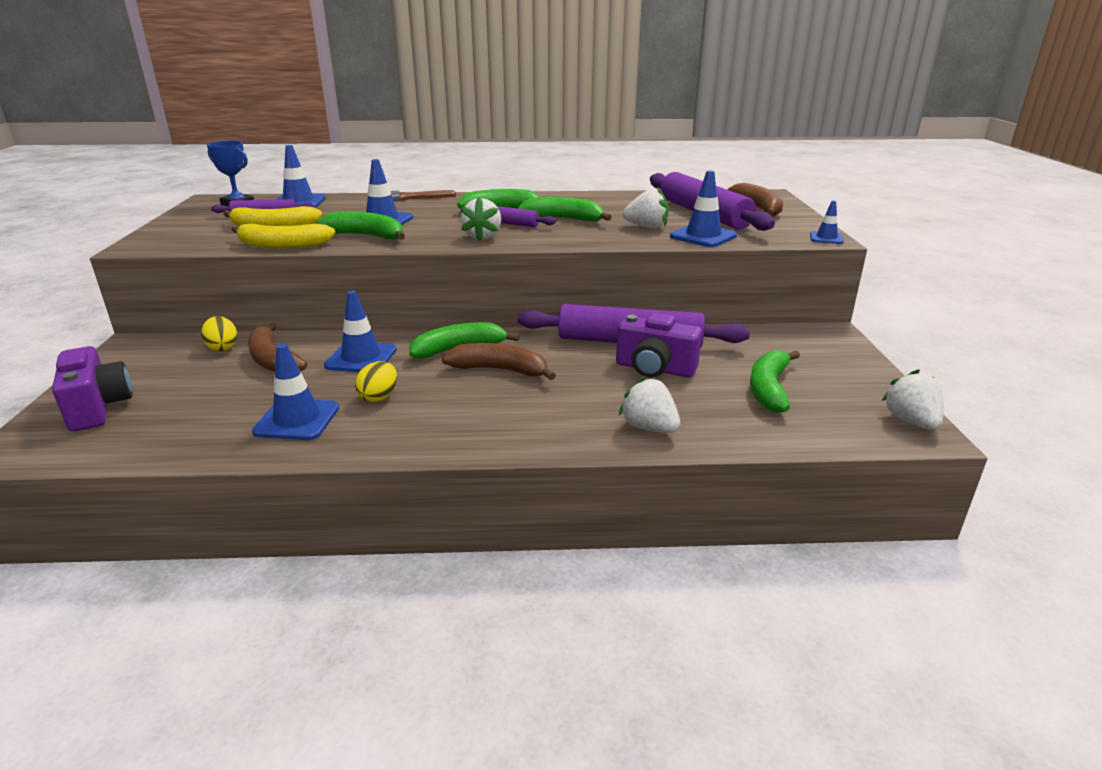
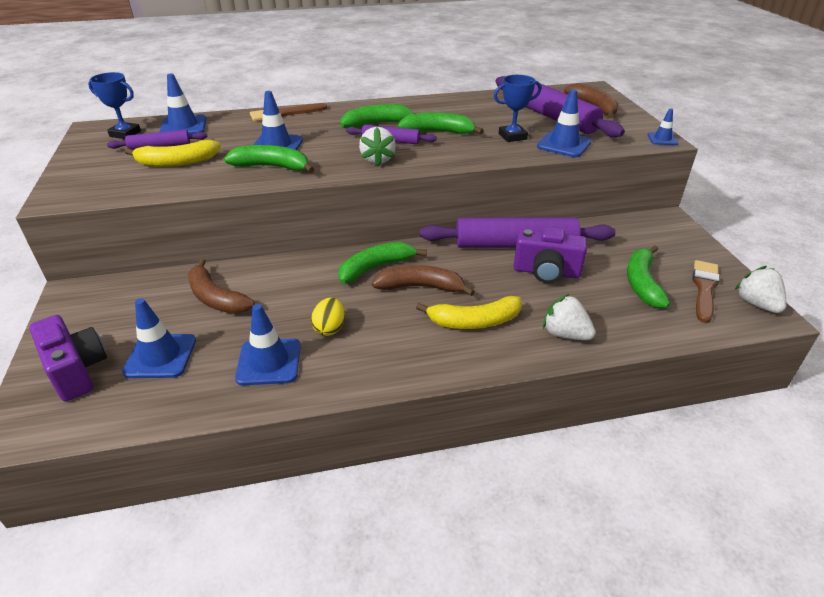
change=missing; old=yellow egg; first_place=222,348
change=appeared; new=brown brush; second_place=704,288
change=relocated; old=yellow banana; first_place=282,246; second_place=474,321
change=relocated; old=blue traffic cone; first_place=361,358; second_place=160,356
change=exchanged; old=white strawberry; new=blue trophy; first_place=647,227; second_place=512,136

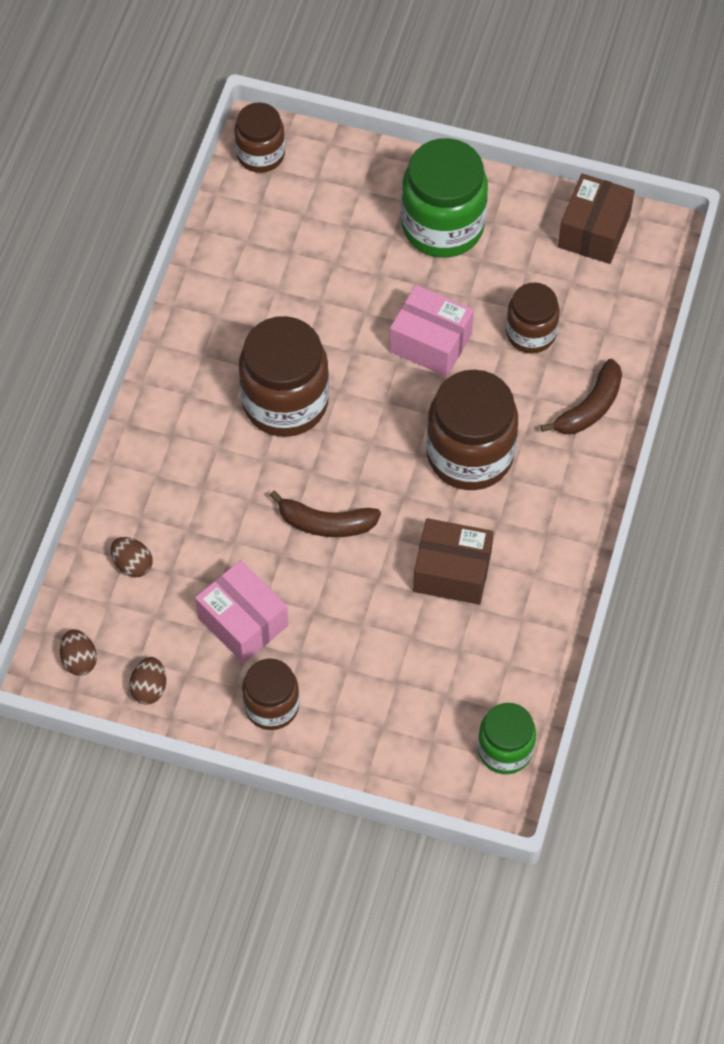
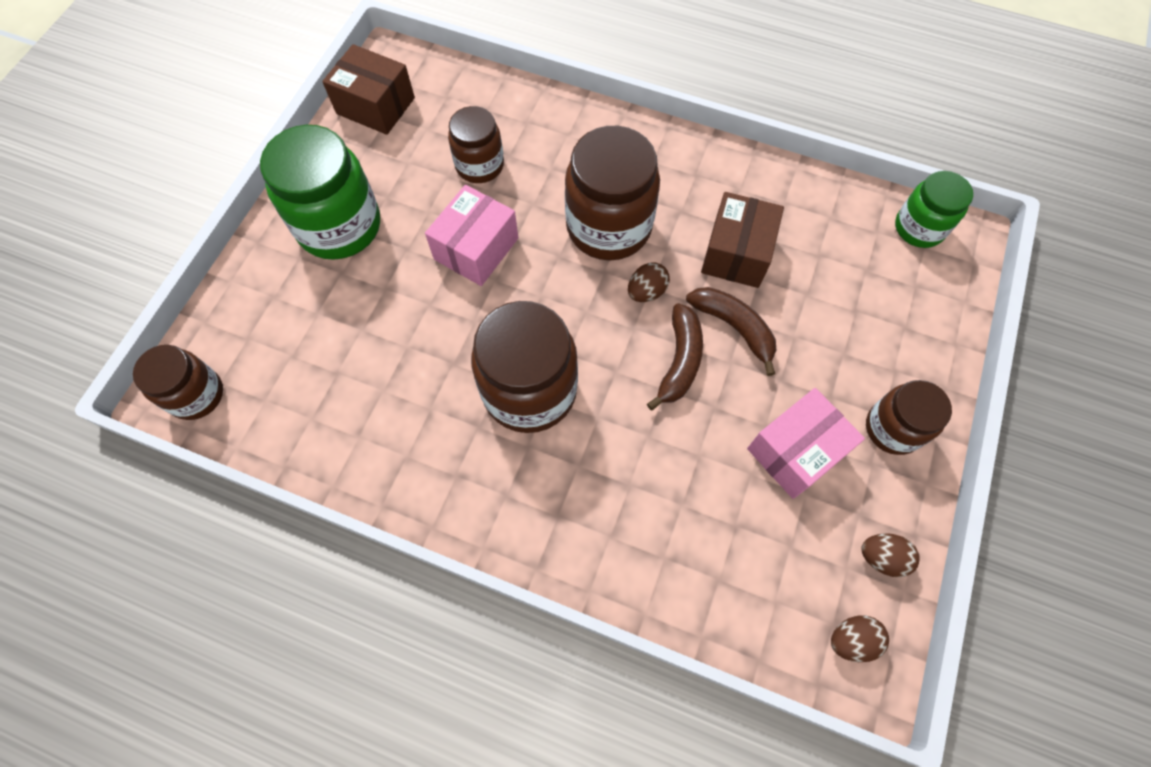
change=relocated; old=brown egg; first_place=132,564; second_place=646,291
change=relocated; old=brown banana; first_place=590,407; second_place=734,327

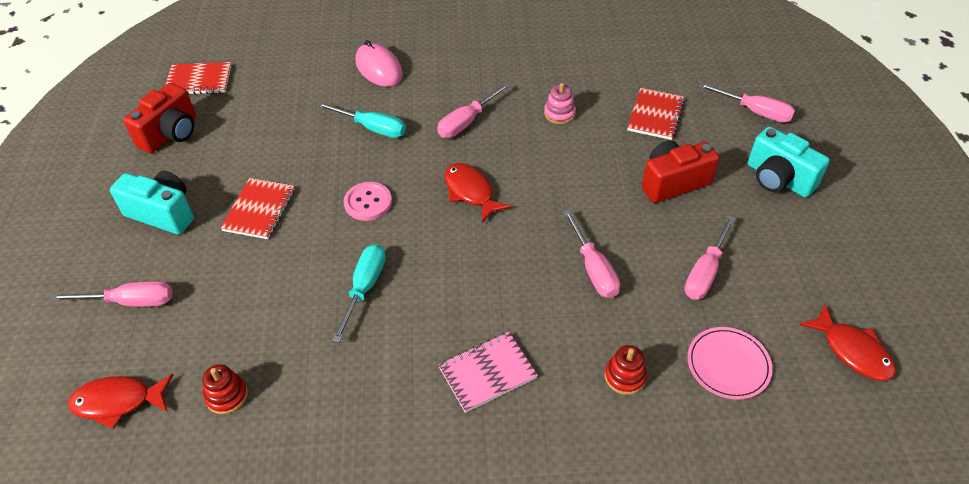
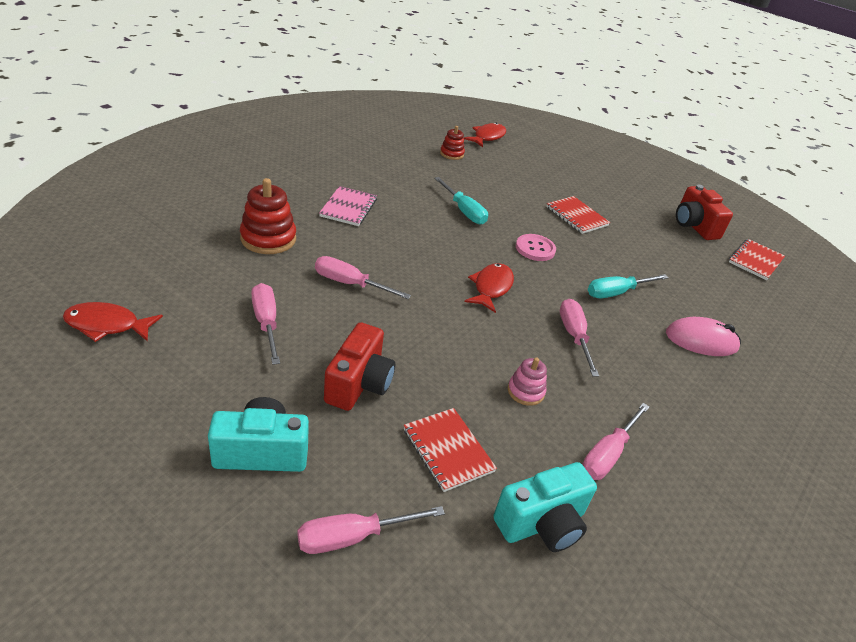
change=missing; old=pink plate; first_place=728,364
change=relocated; old=pink screwdriver; first_place=131,302; second_place=607,455
change=relocated; old=turquoise camera; first_place=163,213; second_place=542,524
change=spun; old=red fish; first_place=470,192; second_place=491,288; degrees=-75
change=size; old=red stacking toy; first_place=625,377; second_place=268,238; factor=1.74

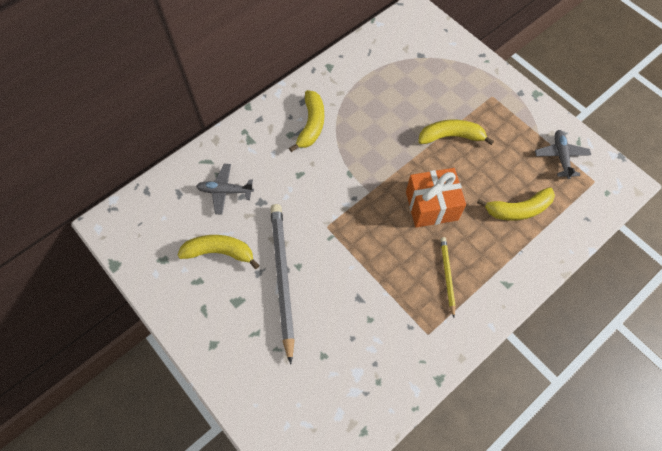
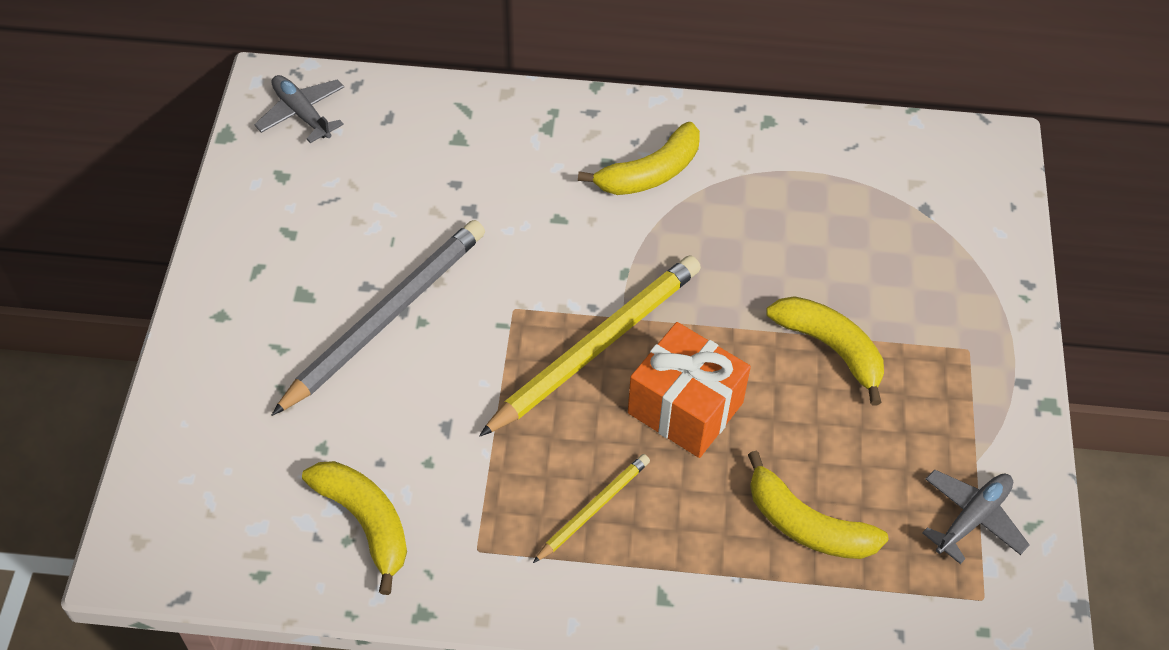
change=appeared; new=yellow pencil; second_place=596,347
change=relocated; old=yellow banana; first_place=219,252; second_place=365,522
change=relocated; old=grey plane; first_place=225,191; second_place=302,114

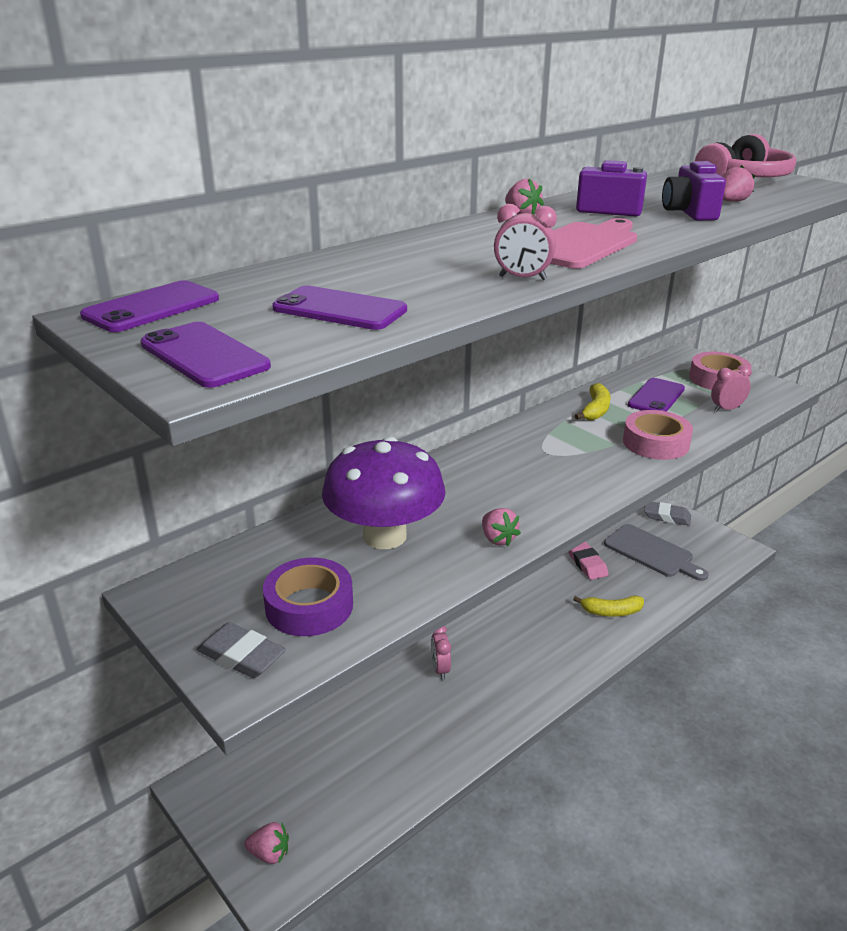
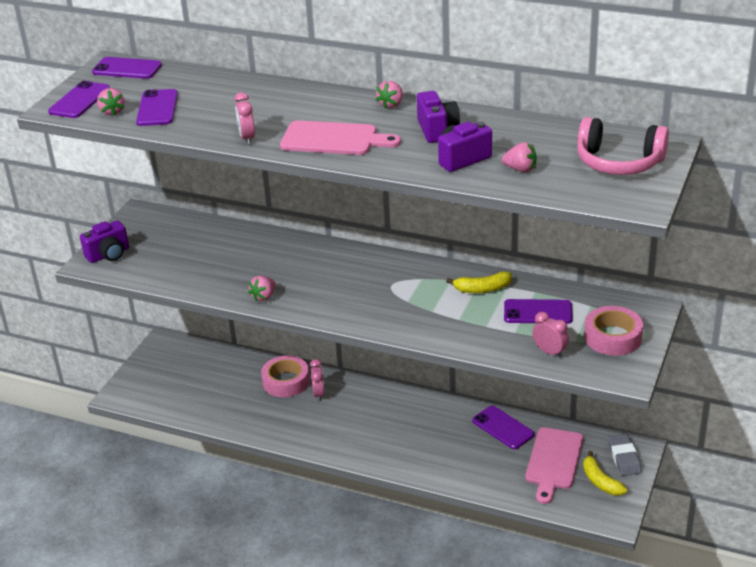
change=missing; old=purple tape; first_place=309,606
change=missing; old=purple mushroom; first_place=384,536
change=relocated; old=pink strawberry; first_place=269,853; second_place=112,112
change=relocated; old=yellow banana; first_place=611,612; second_place=600,481
change=relocated; old=pink tape; first_place=655,443; second_place=286,381
change=exchanged; old=grey eraser; new=purple camera; first_place=241,656; second_place=109,255
change=exchanged; old=pink eraser; new=purple phone; first_place=586,563; second_place=503,428
change=colour; old=grey cutting board; new=pink cutting board; first_place=652,552; second_place=553,461
change=spun; old=pink clock; first_place=440,669; second_place=319,394; degrees=120

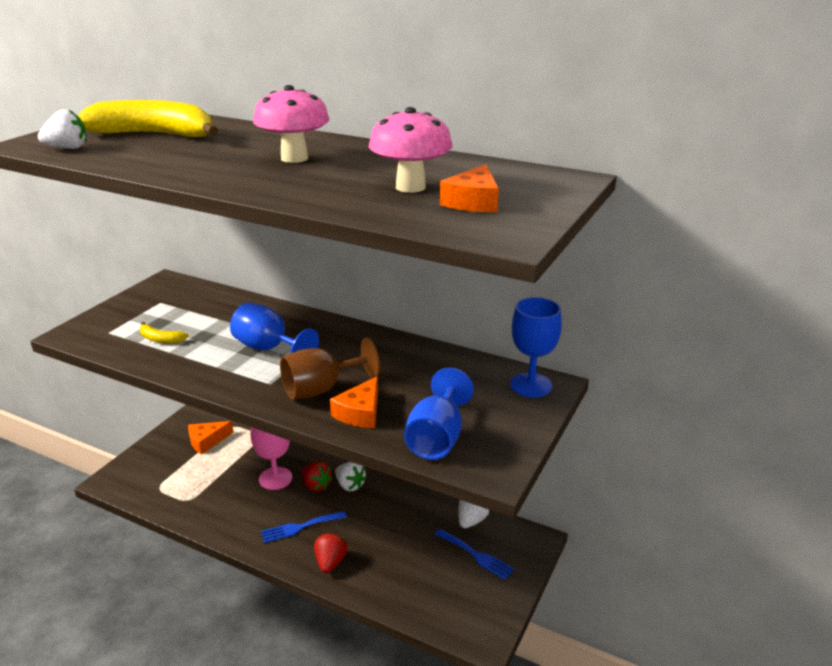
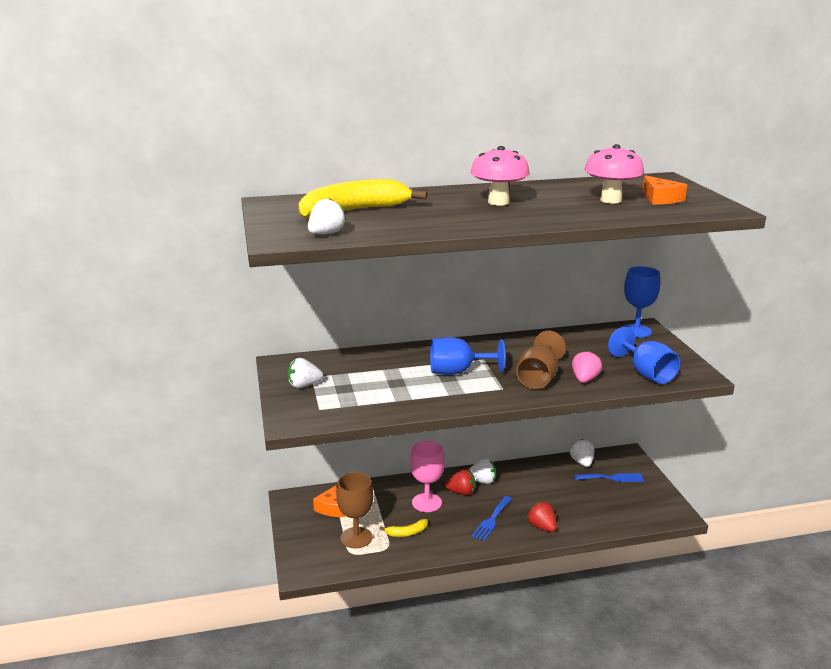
change=appeared; new=white strawberry; second_place=304,385
change=appeared; new=brown goblet; second_place=356,538
change=relocated; old=yellow banana; first_place=160,339; second_place=406,533
change=exchanged; old=orange cheese; new=pink strawberry; first_place=360,412; second_place=584,379

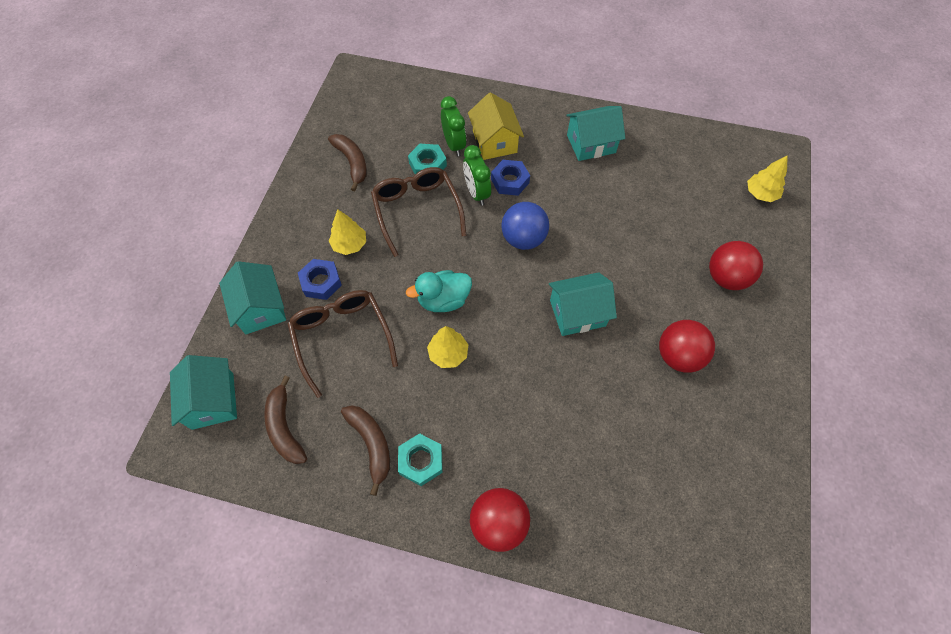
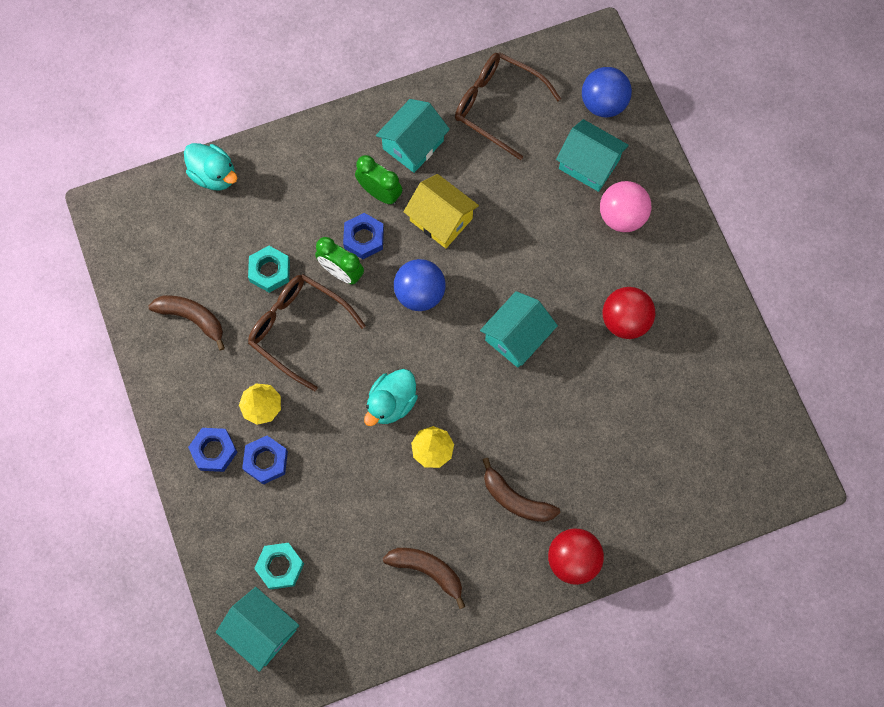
change=appeared; new=turquoise duck; second_place=214,175
change=appeared; new=blue nut; second_place=214,451
change=relocated; old=turquoise house; first_place=260,308; second_place=589,164
change=relocated; old=brown banana; first_place=285,427; second_place=515,499
change=relocated; old=brown glasses; first_place=342,338; second_place=498,106
change=relocated; old=turquoise nut; first_place=421,461; second_place=280,566
change=relocated; old=green clock; first_place=454,145; second_place=380,193
change=relocated; old=yellow house; first_place=494,142; second_place=441,219
change=exchanged; old=yellow tree; new=blue ball; first_place=760,194; second_place=603,103
change=colour; old=red ball; new=pink ball; first_place=726,278; second_place=622,216

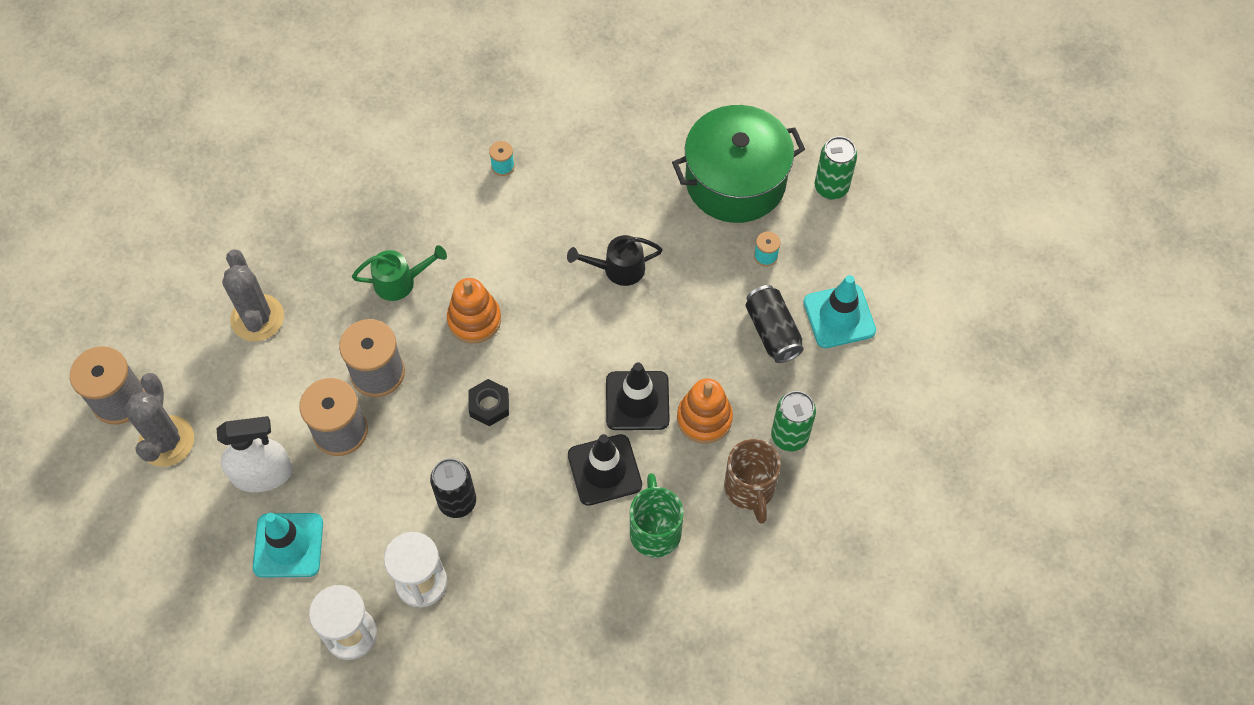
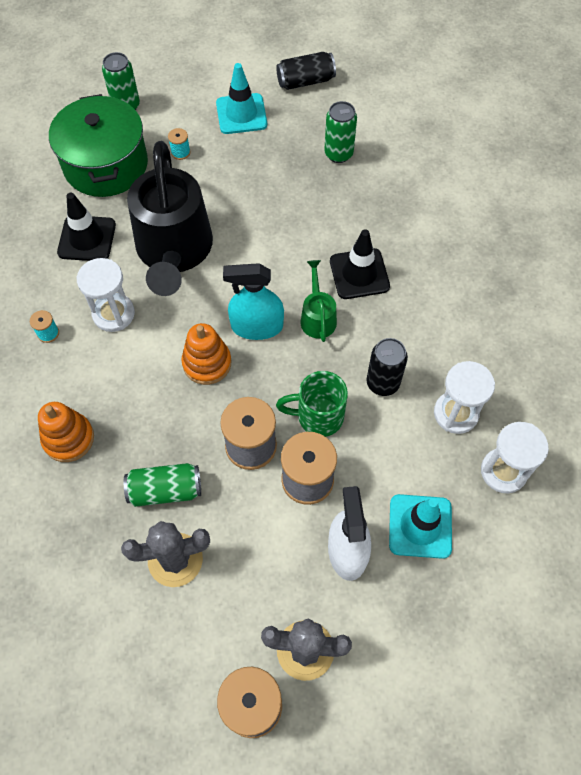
change=missing; old=black nut; first_place=489,405
change=missing; old=brown mug; first_place=750,489
change=appeared; new=white hourglass; second_place=113,314
change=appeared; new=green can; second_place=165,490
change=appeared; new=turquoise spray bottle; second_place=257,326
change=relocated; old=green watering can; first_place=400,281; second_place=317,317
change=relocated; old=black traffic cone; first_place=637,401; second_place=87,239
change=relocated; old=green mug; first_place=655,530; second_place=318,416
change=relocated; old=orange stacking toy; first_place=704,418; second_place=68,438
change=relocated; old=black can; first_place=772,331; second_place=305,81
change=size; old=black watering can; first_place=618,269; second_place=174,252; factor=2.26

